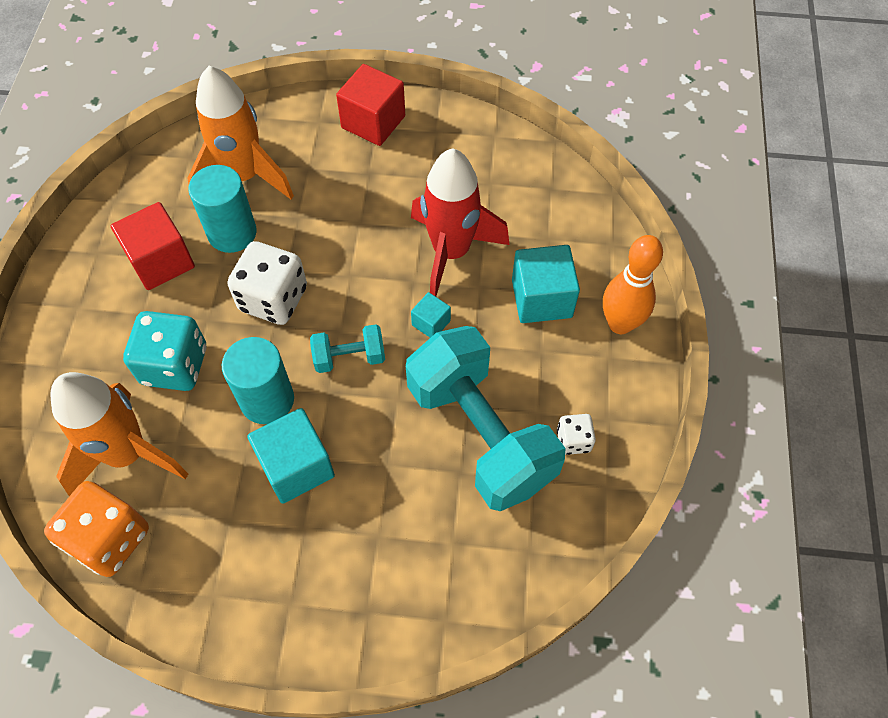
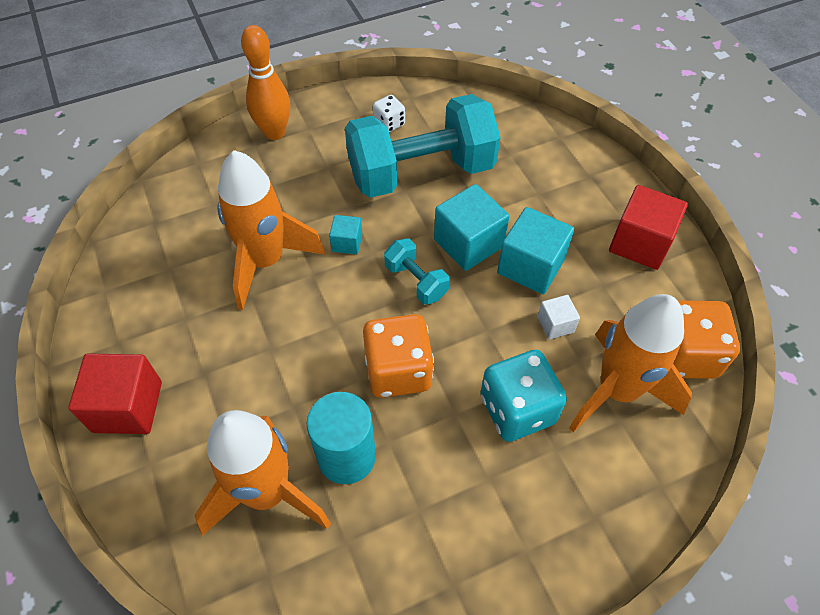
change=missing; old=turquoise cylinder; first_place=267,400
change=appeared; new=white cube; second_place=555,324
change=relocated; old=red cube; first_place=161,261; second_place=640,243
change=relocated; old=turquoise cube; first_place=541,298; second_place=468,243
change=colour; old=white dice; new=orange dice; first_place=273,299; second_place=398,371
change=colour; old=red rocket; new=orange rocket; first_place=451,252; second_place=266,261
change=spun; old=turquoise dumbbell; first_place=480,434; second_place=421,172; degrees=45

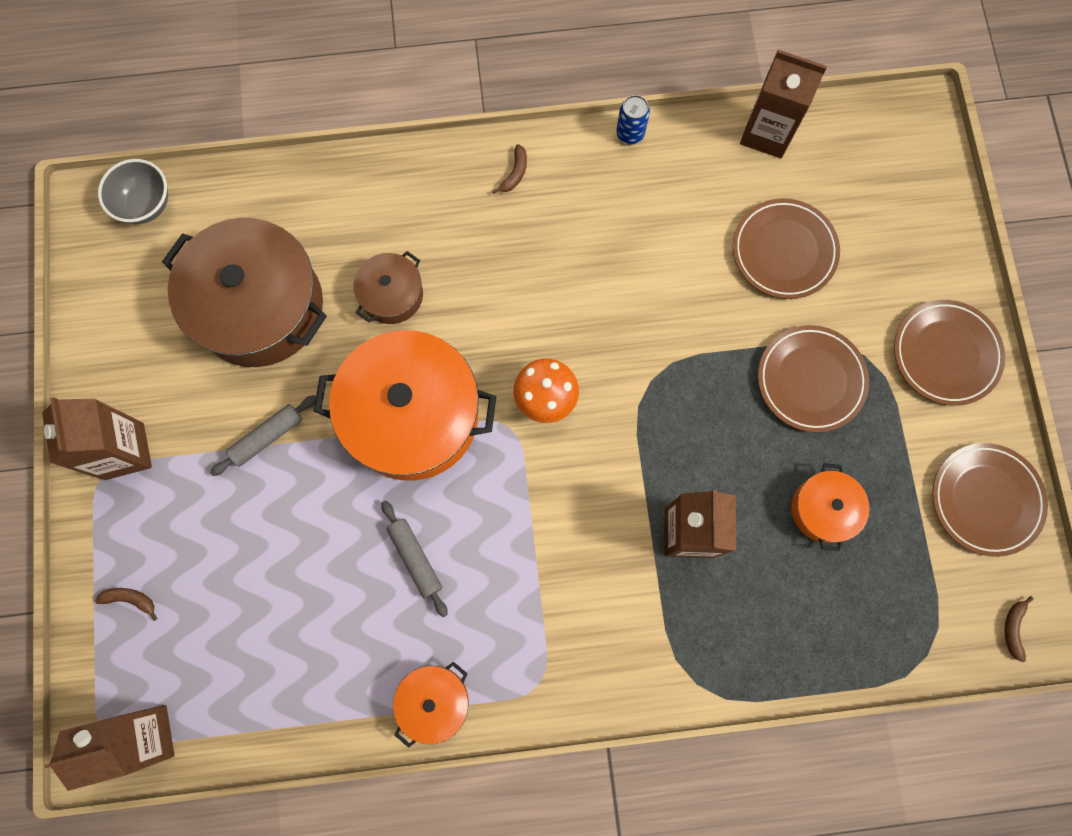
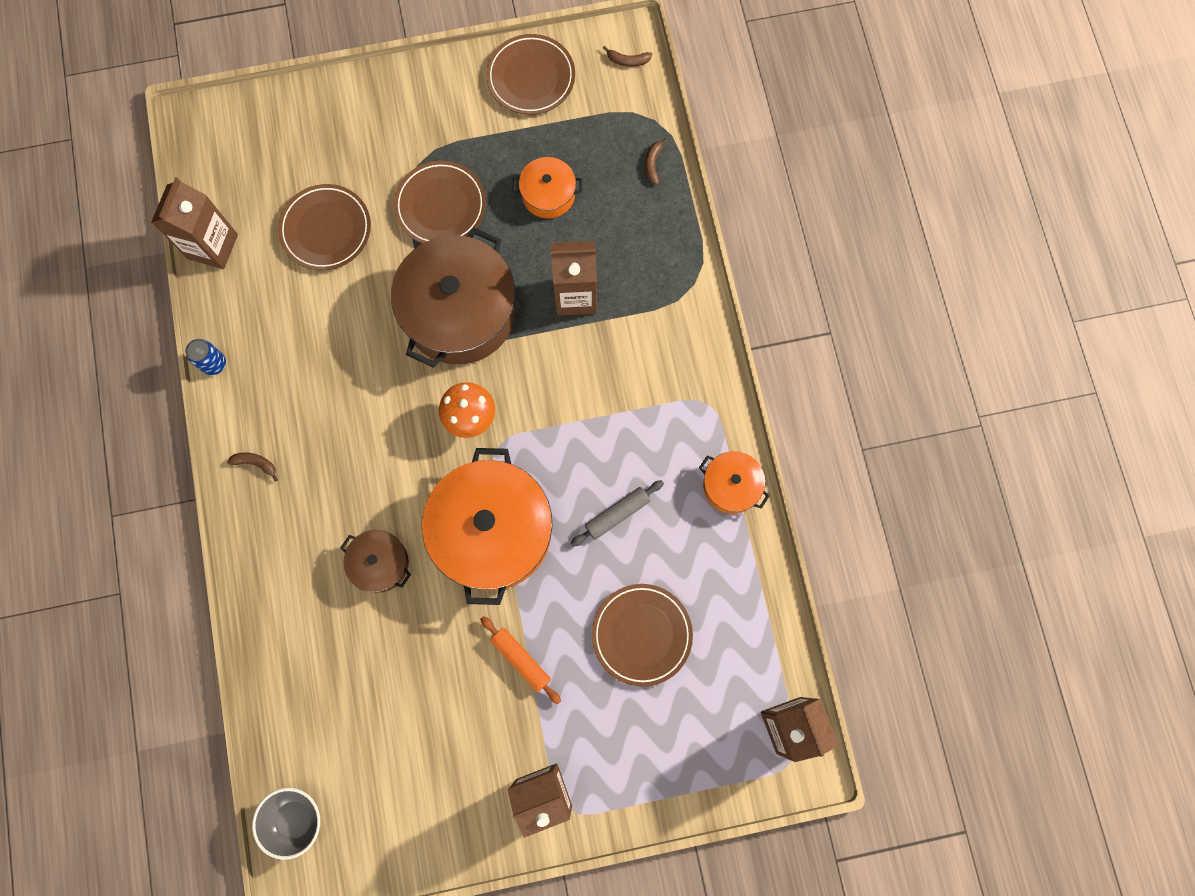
change=relocated; old=brown banana; first_place=130,599; second_place=653,164
change=relocated; old=brown pot; first_place=259,306; second_place=459,312
change=relocated; old=brown plate; first_place=945,354; second_place=641,634
change=colour; old=grey rolling pin; new=orange rolling pin; first_place=267,437; second_place=521,659

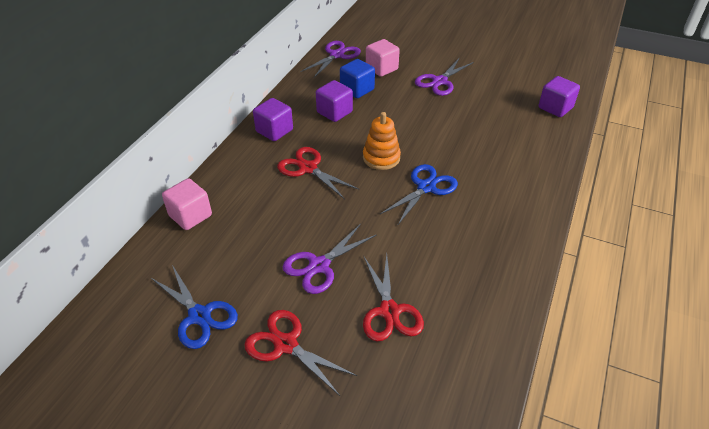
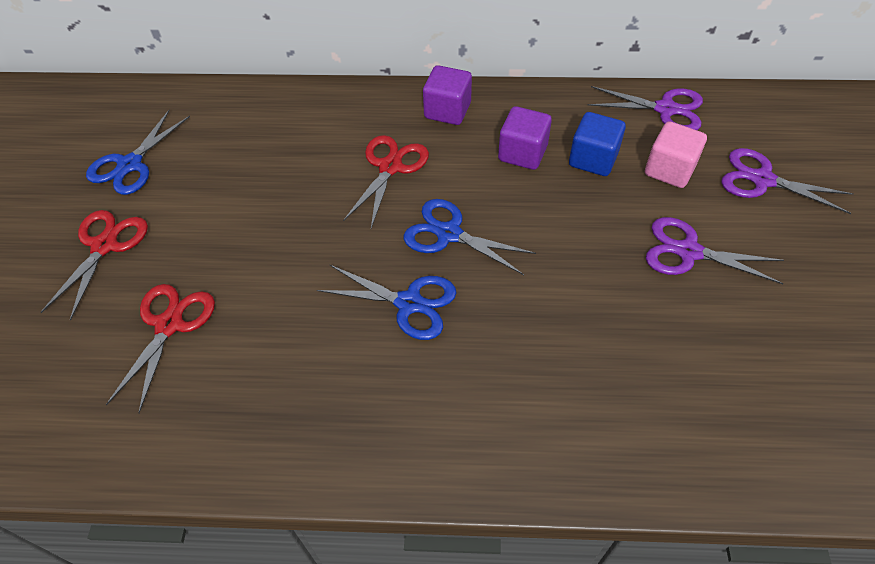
change=missing; old=pink cube; first_place=190,216
change=missing; old=purple cube; first_place=555,108
change=relocated; old=purple scissors; first_place=319,266; second_place=762,180
change=exchanged; old=orange stacking toy; new=blue scissors; first_place=381,158; second_place=449,234
change=spun; old=red scissors; first_place=389,311; second_place=169,325; degrees=135

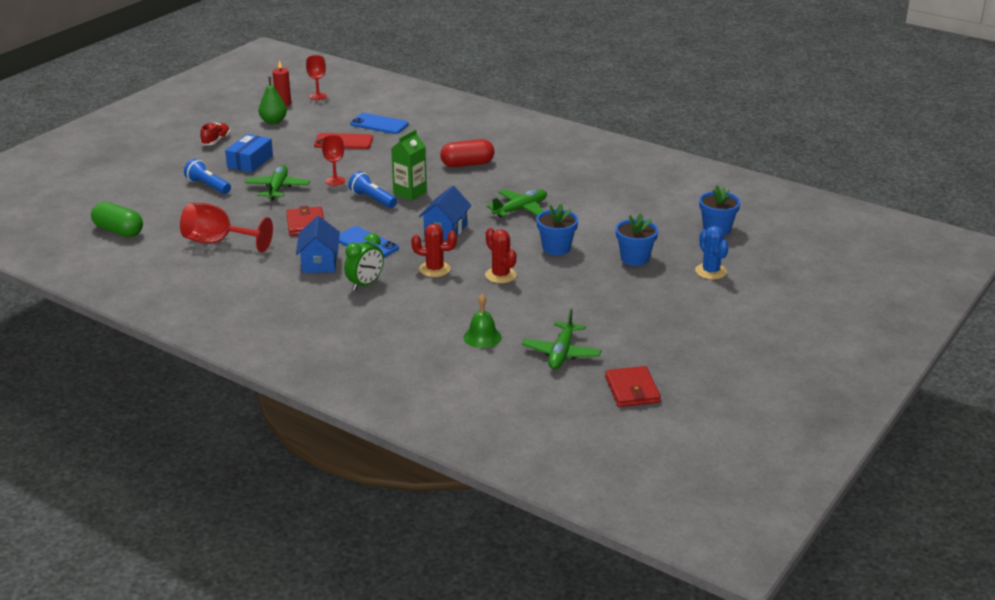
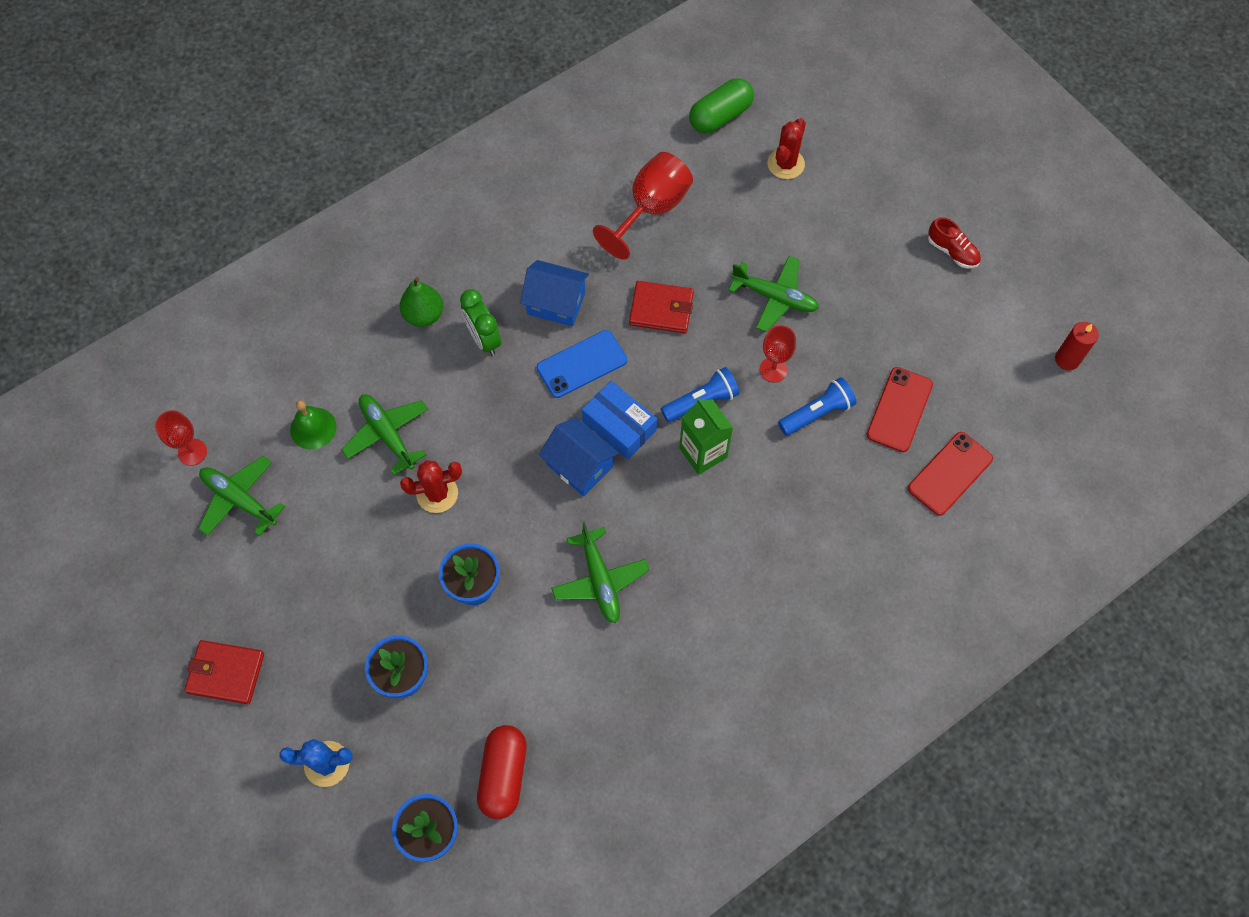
change=appeared; new=green plane; second_place=387,434
change=relocated; old=blue flashlight; first_place=208,186; second_place=817,413
change=relocated; old=blue box; first_place=250,161; second_place=619,426
change=relocated; old=green pear; first_place=273,121; second_place=424,315
change=relocated; old=red goblet; first_place=318,96; second_place=192,452
change=relocated; old=red cactus; first_place=434,269; second_place=786,164
change=relocated; old=red capsule; first_place=467,164; second_place=503,775
change=relocated; old=red wallet; first_place=632,390; second_place=226,673
change=colour; old=blue phone; new=red phone; first_place=379,124; second_place=950,473

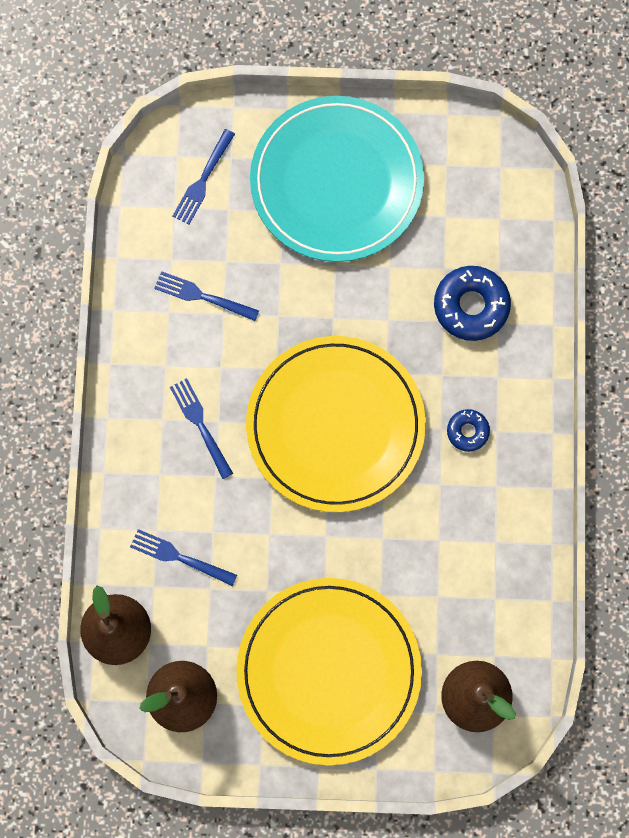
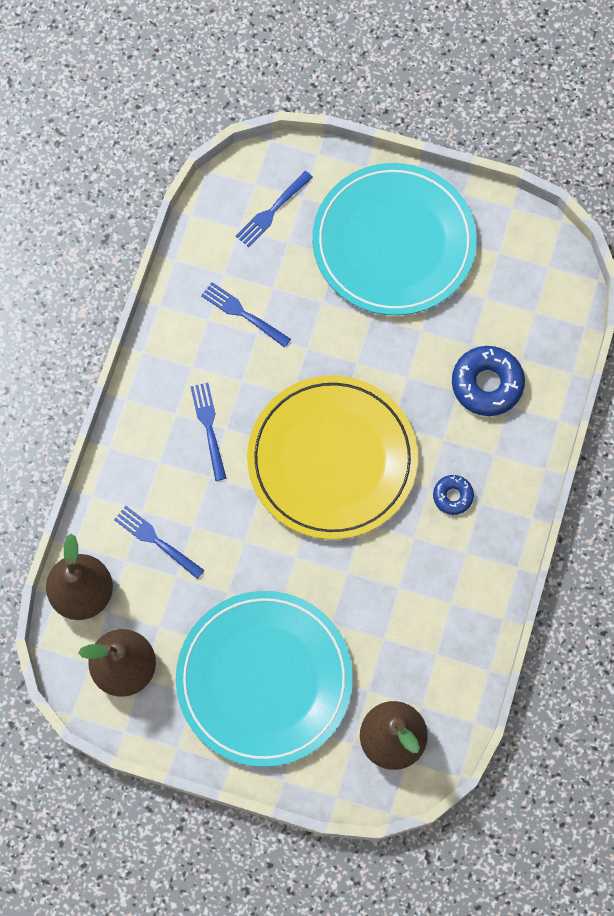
change=colour; old=yellow plate; new=turquoise plate; first_place=329,671; second_place=264,679

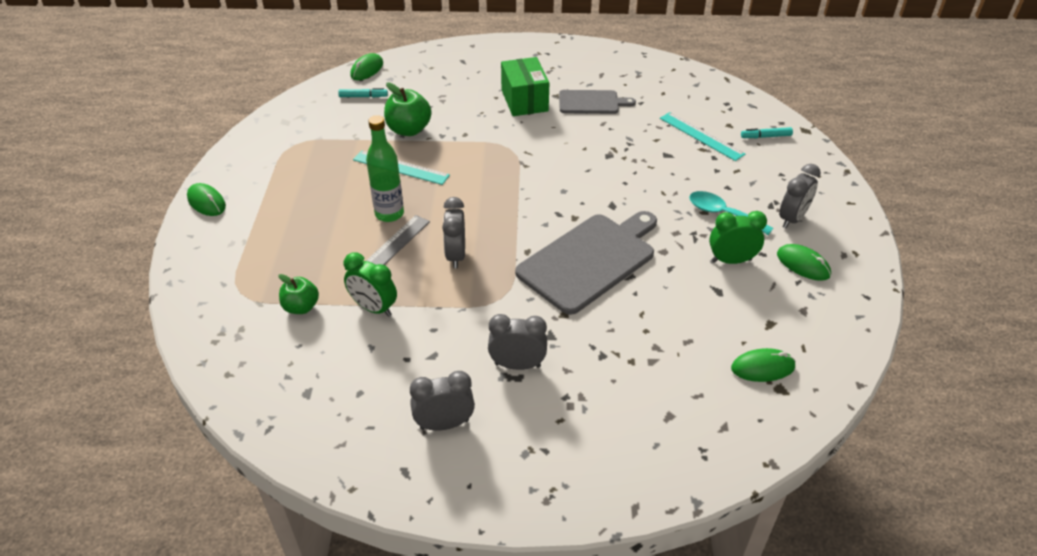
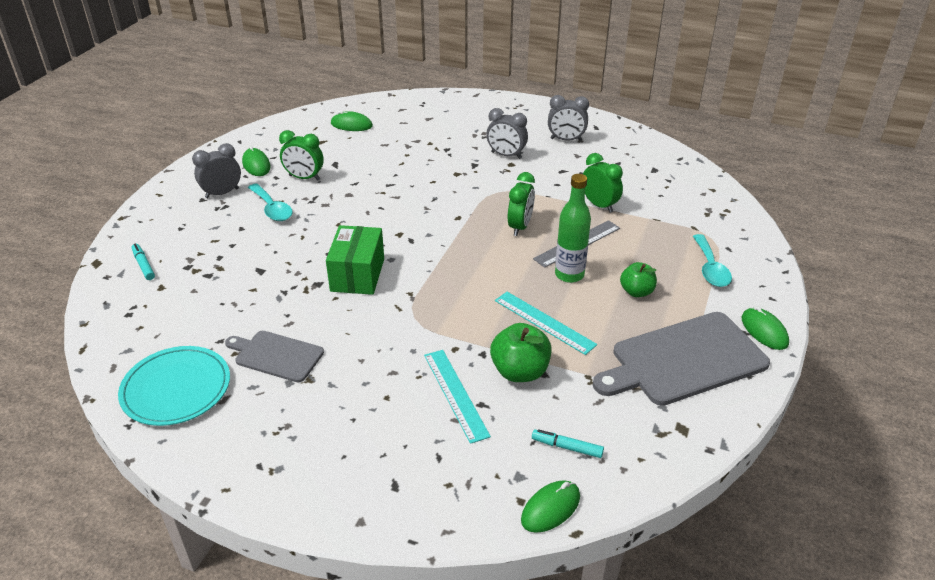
change=appeared; new=turquoise plate; second_place=176,389
change=appeared; new=turquoise spoon; second_place=710,268
change=relocated; old=green apple; first_place=301,307; second_place=636,292
change=relocated; old=green box; first_place=524,100; second_place=357,275
change=relocated; old=grey cutting board; first_place=590,260; second_place=683,360
change=relocated; old=turquoise ruler; first_place=701,136; second_place=455,394
change=colour; old=grey clock; new=green clock; first_place=456,255; second_place=520,227
change=spun; old=turquoise marker; first_place=766,137; second_place=143,265; degrees=-135

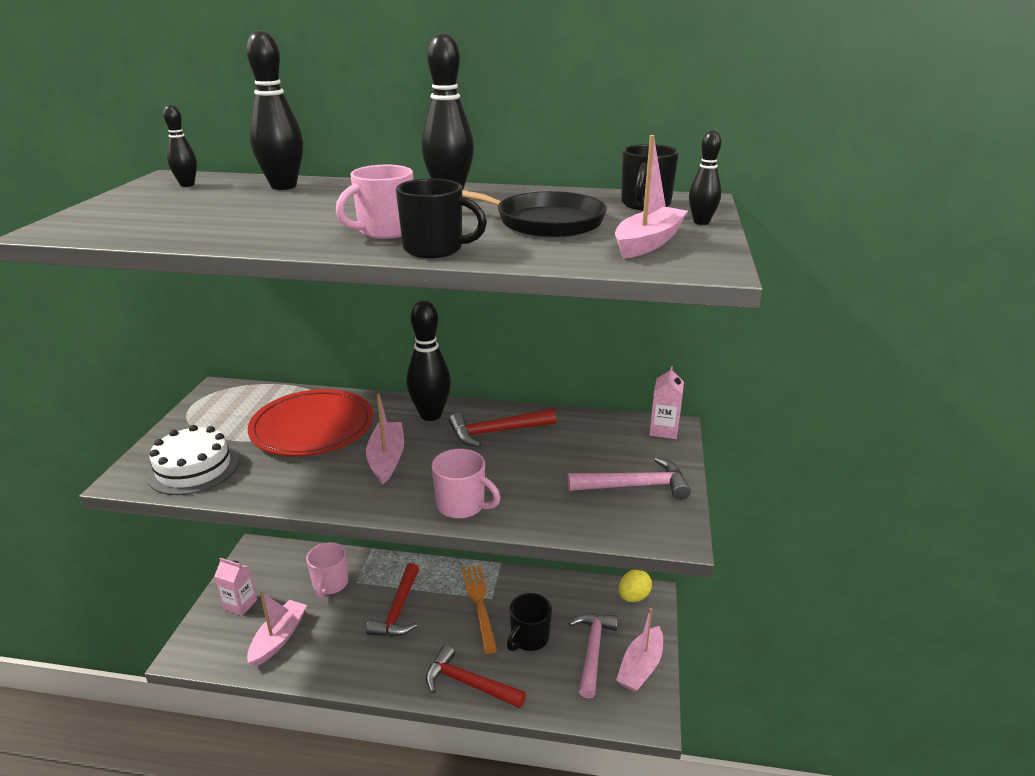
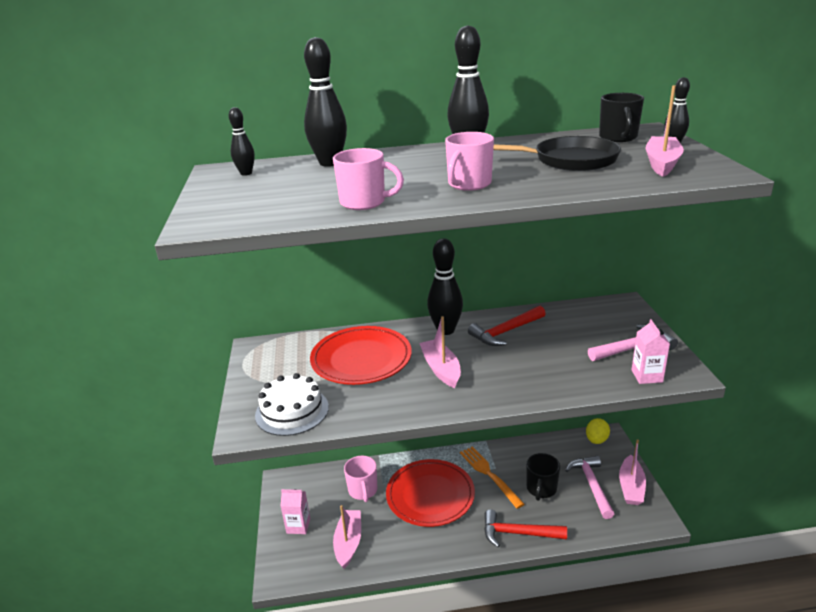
change=missing; old=black mug; first_place=435,249
change=relocated; old=pink mug; first_place=462,505; second_place=364,202
change=relocated; old=pink carton; first_place=664,430; second_place=647,376
change=exchanged; old=red hammer; new=red plate; first_place=398,610; second_place=430,495

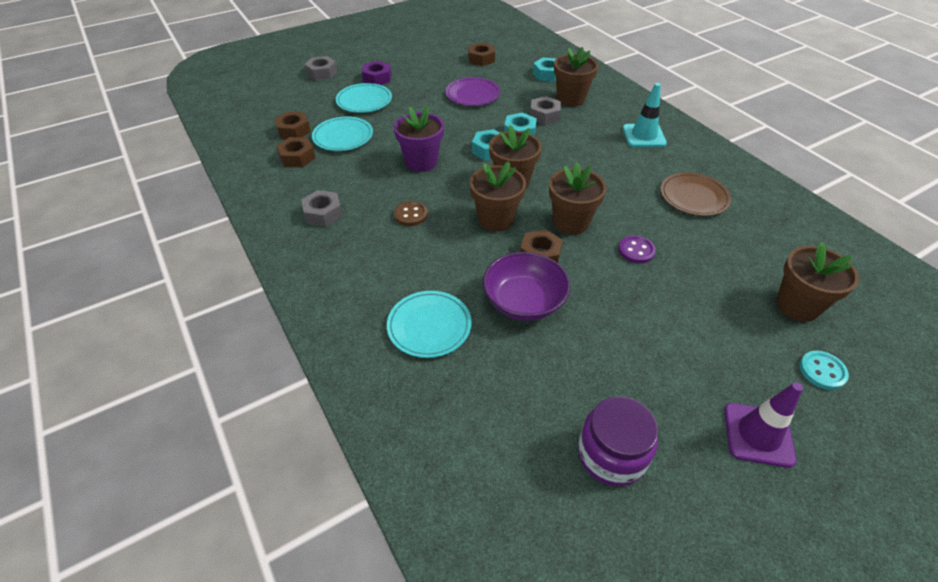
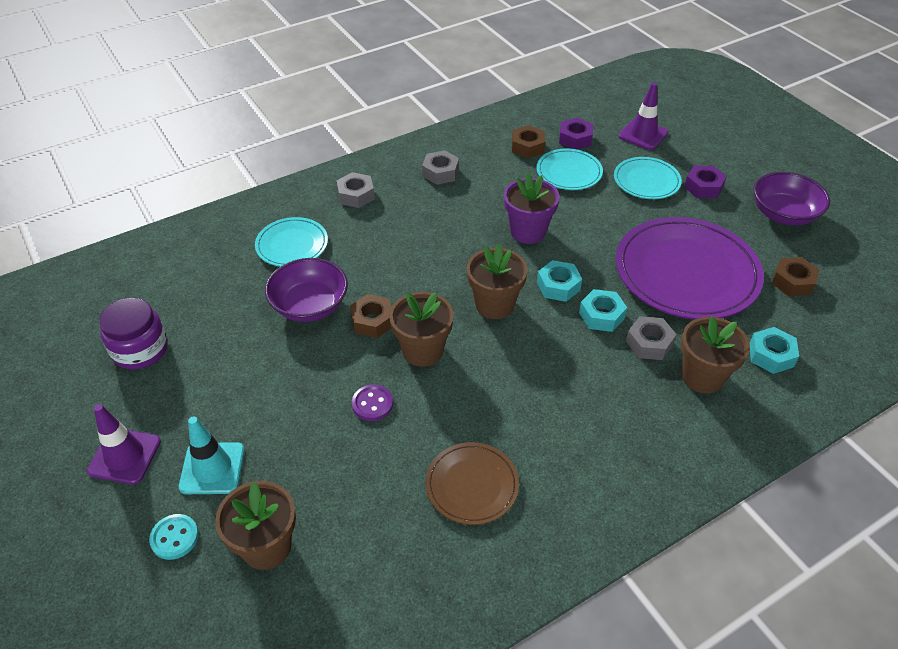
change=missing; old=brown button; first_place=411,215
change=missing; old=brown flower pot; first_place=496,219
change=appeared; new=purple traffic cone; second_place=643,135
change=appeared; new=purple bowl; second_place=783,214
change=relocated; old=grey nut; first_place=322,73; second_place=356,195
change=relocated; old=turquoise traffic cone; first_place=643,136; second_place=212,468
change=colour; old=brown nut; new=purple nut; first_place=294,130; second_place=575,139
change=size; old=purple plate; first_place=473,94; second_place=686,272; factor=1.93

